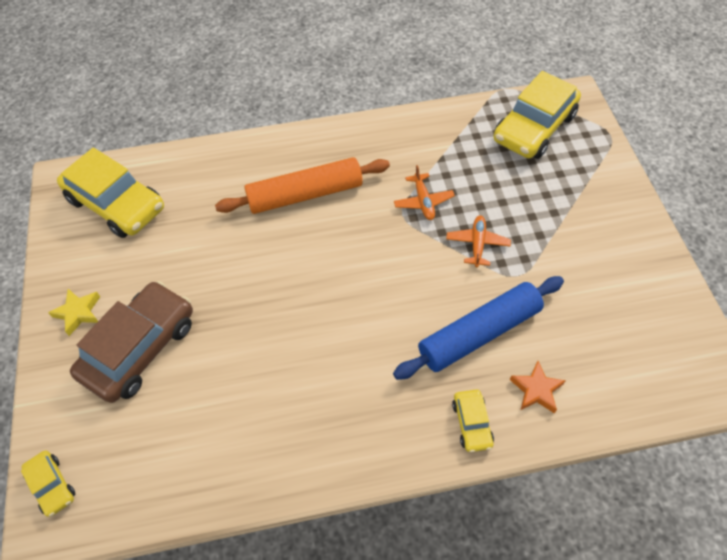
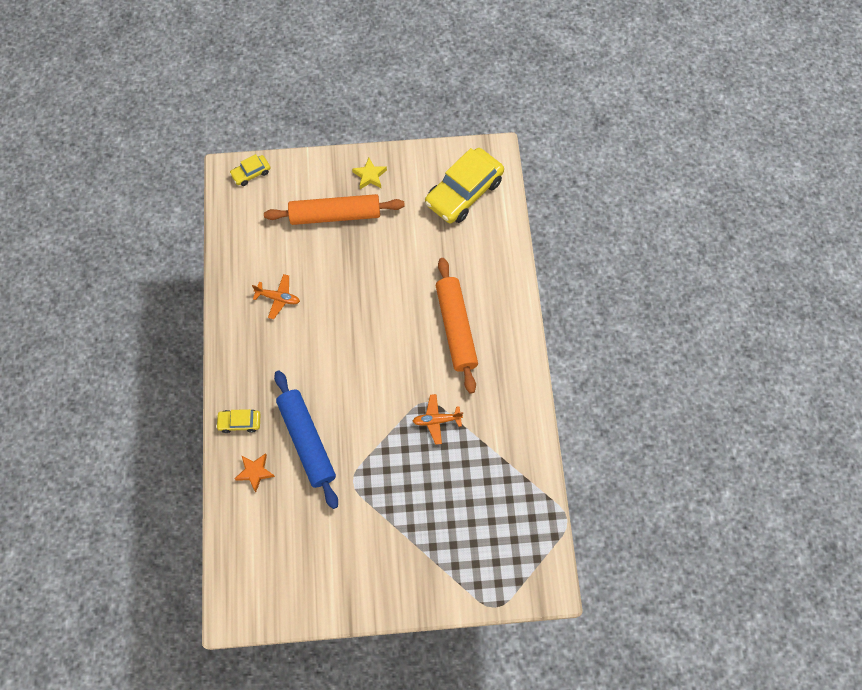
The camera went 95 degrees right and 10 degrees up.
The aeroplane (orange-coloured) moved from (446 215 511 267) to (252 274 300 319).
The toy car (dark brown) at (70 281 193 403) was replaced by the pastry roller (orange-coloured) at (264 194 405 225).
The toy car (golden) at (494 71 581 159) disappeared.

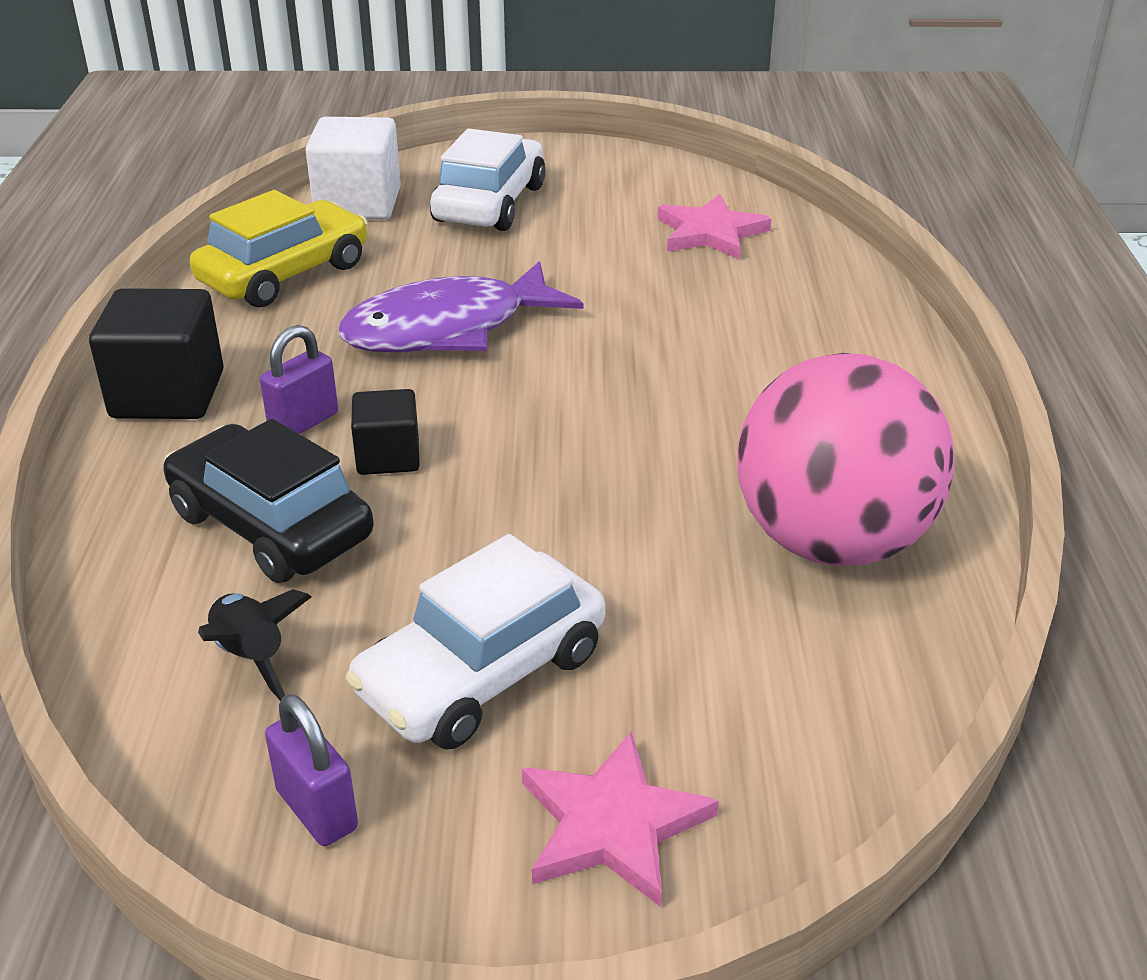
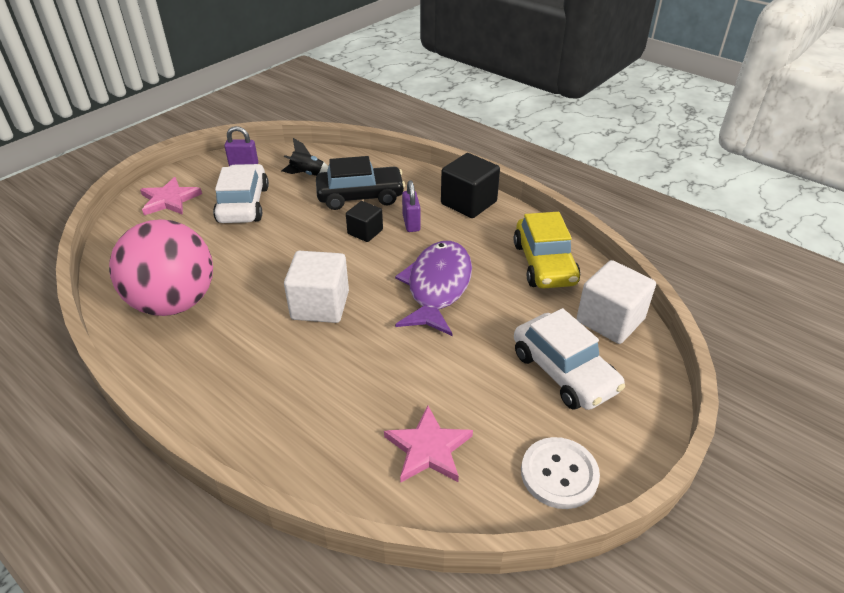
The camera went 130 degrees right and 5 degrees up.
The block (white) at (284 251 349 323) appeared.
The button (white) at (521 437 600 509) appeared.

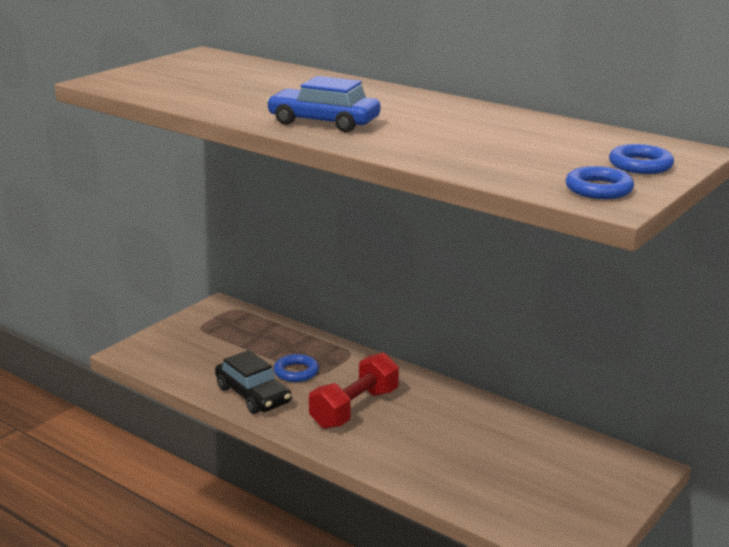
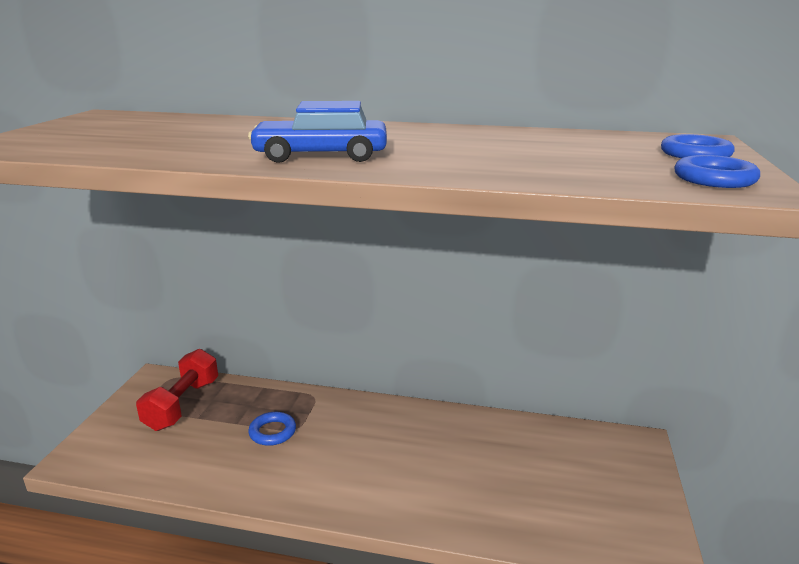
The camera went 25 degrees left and 0 degrees up.
The dumbbell (crimson) moved from (309 352 399 429) to (136 349 218 431).
The toy car (jet-black) at (215 350 291 414) disappeared.

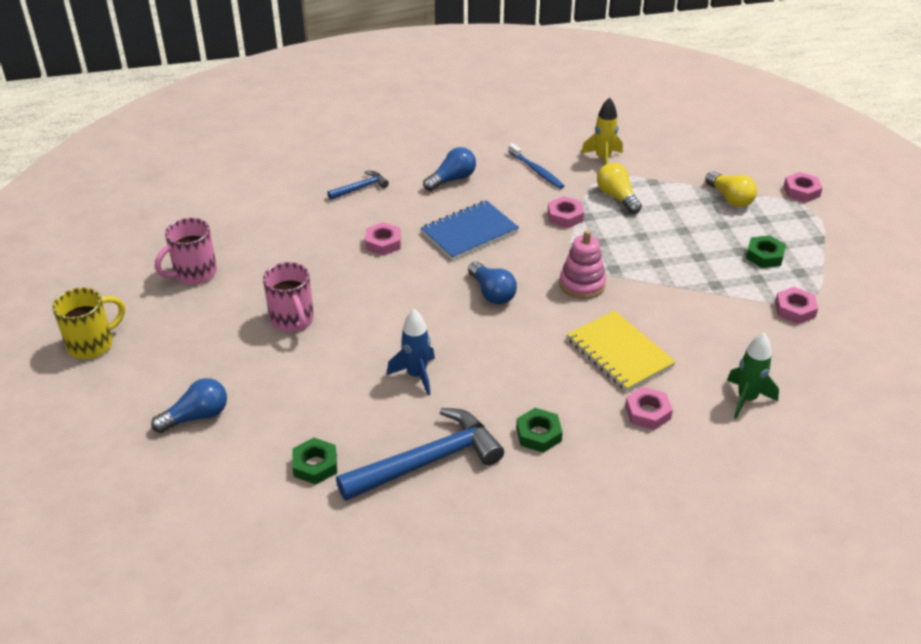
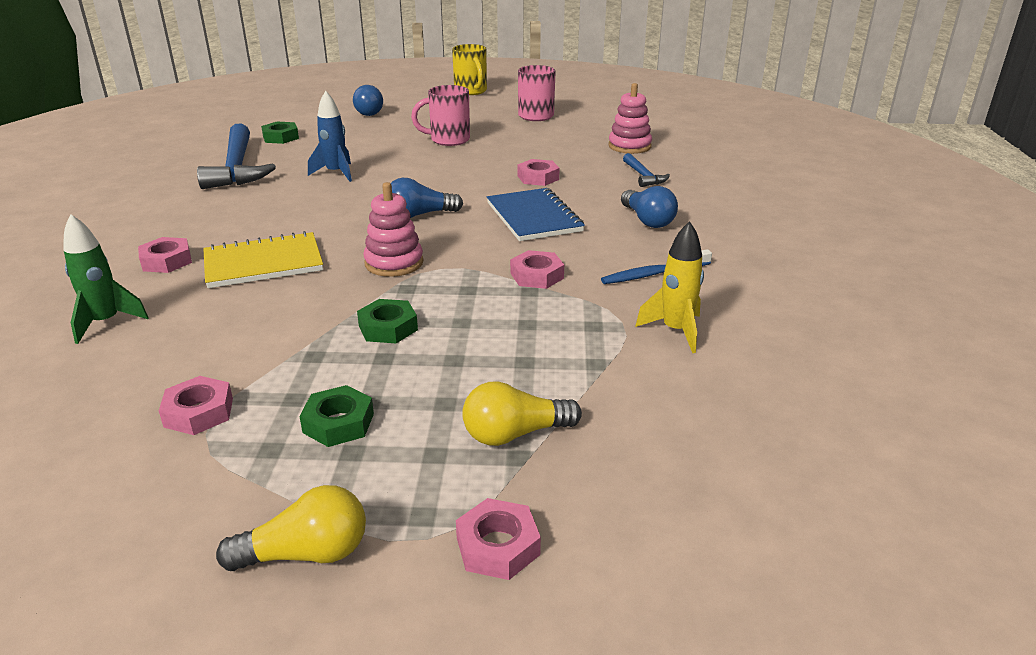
The camera went 105 degrees right and 10 degrees down.
The lightbulb (golden) moved from (597 163 642 214) to (216 485 366 571).
The hex nut (emerald) moved from (516 408 563 453) to (357 299 418 343).
The stacking toy (pink) at (609 83 652 154) appeared.

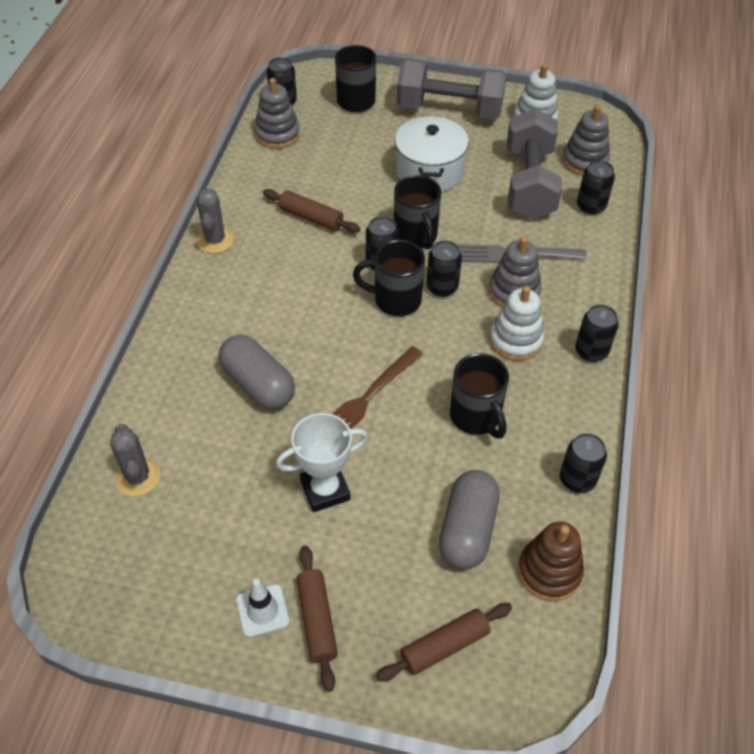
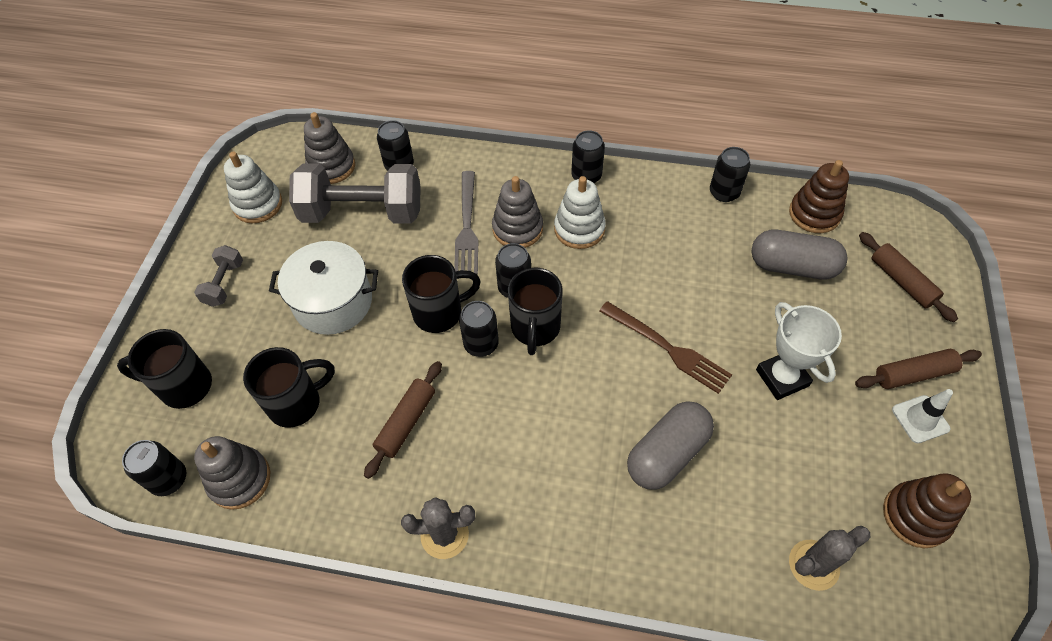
The camera went 90 degrees left and 5 degrees up.
The dumbbell (gray) at (397 59 507 120) changed to 0.47 times the size.
The mug (jet-black) moved from (450 353 509 438) to (243 347 335 428).
The stacking toy (dark brown) at (883 473 971 548) appeared.

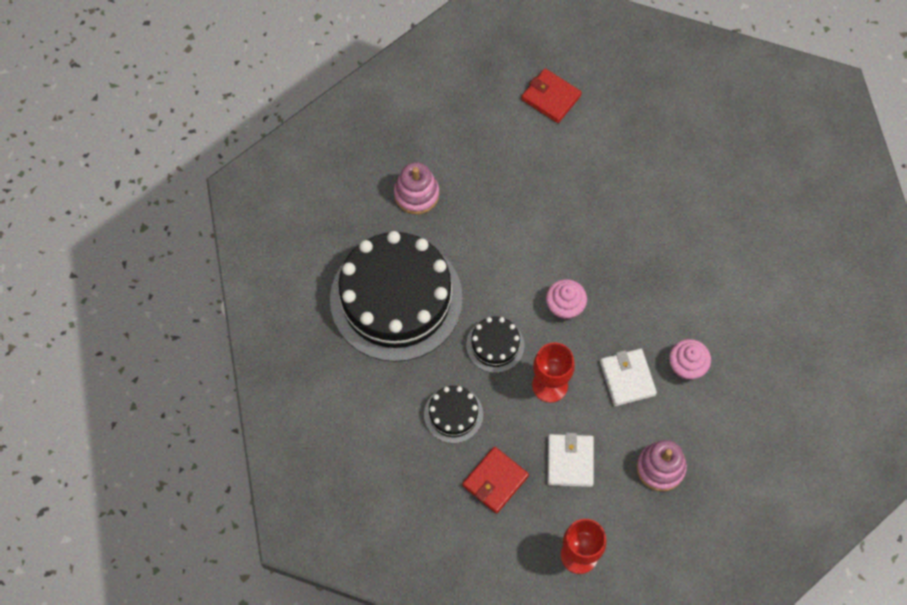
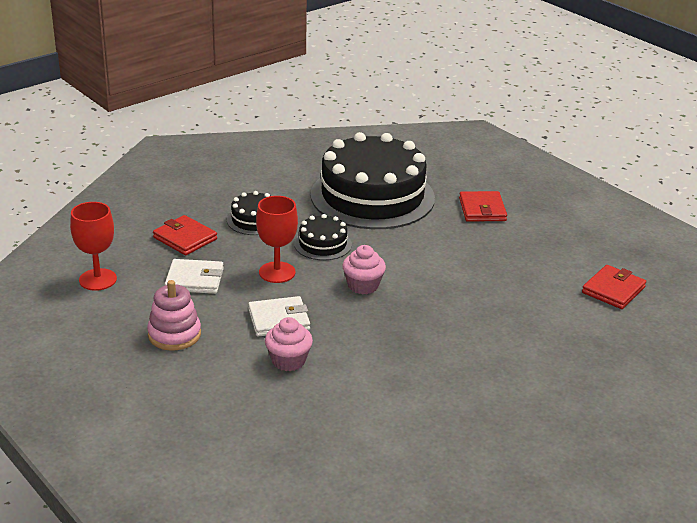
The camera went 90 degrees right and 35 degrees down.
The stacking toy (pink) at (394 162 439 214) was replaced by the wallet (crimson) at (459 191 507 221).

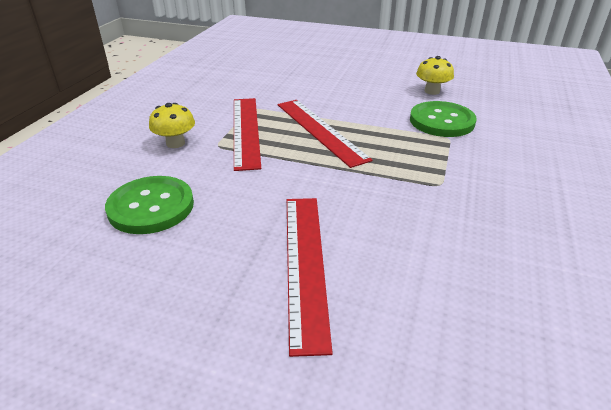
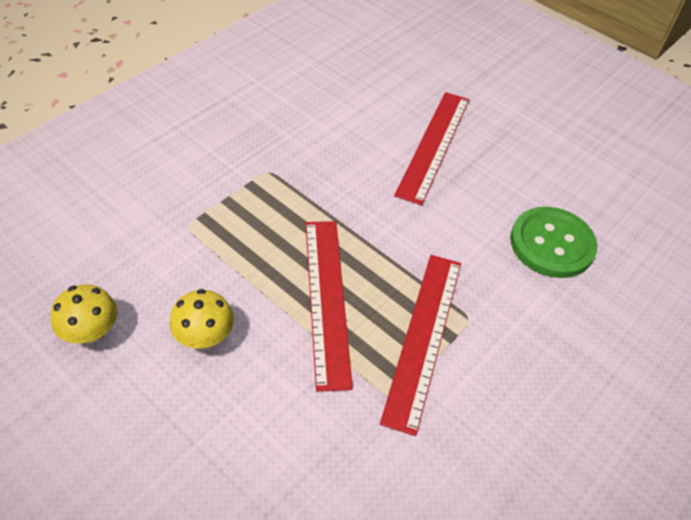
The camera went 160 degrees left and 15 degrees up.
The mushroom (golden) moved from (149 103 195 148) to (170 289 234 349).
The button (emerald) at (410 101 477 137) disappeared.

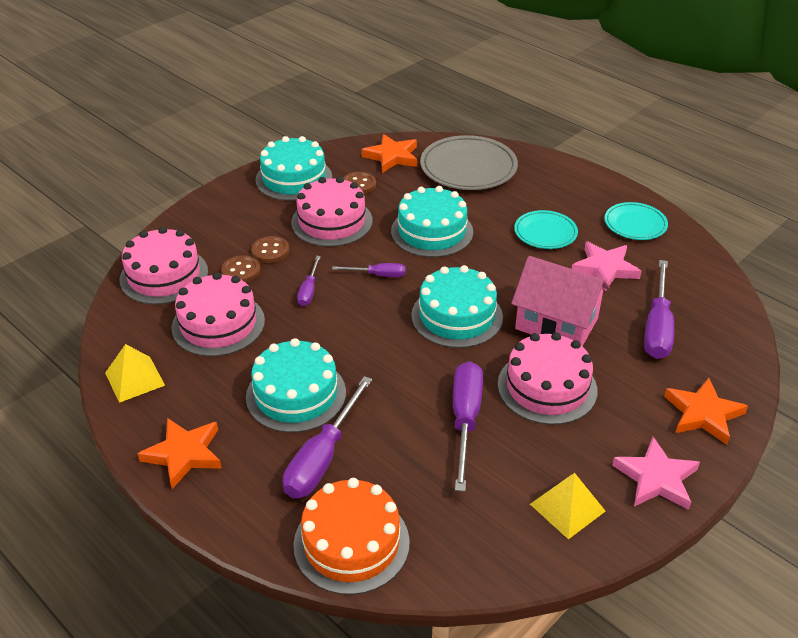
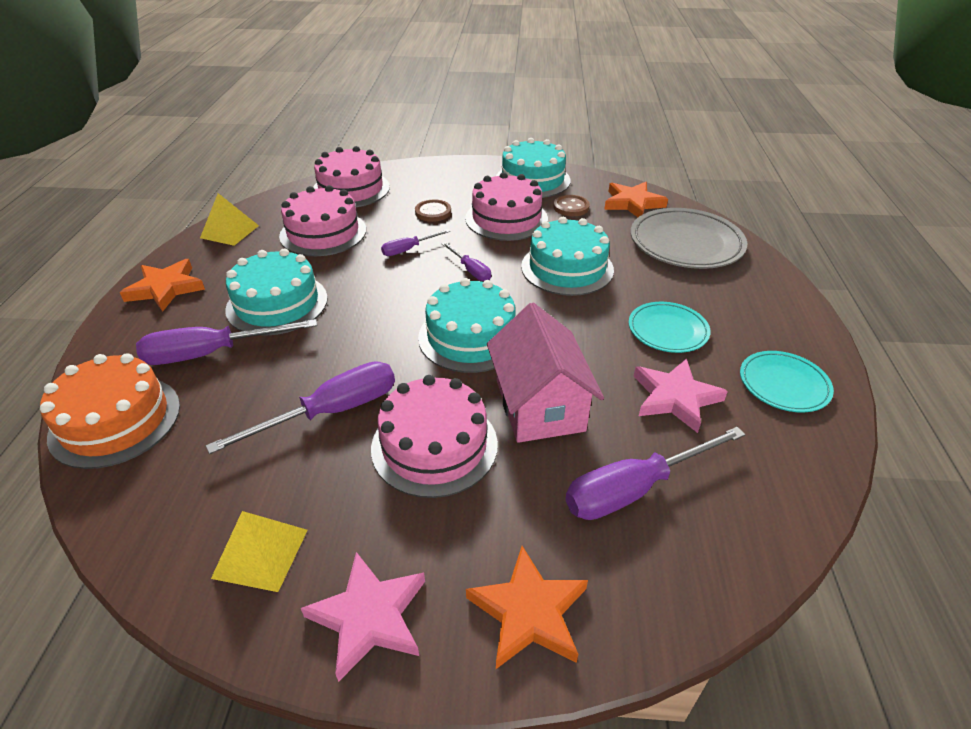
The camera went 50 degrees right and 0 degrees up.
The button (dark brown) at (221 255 260 283) disappeared.

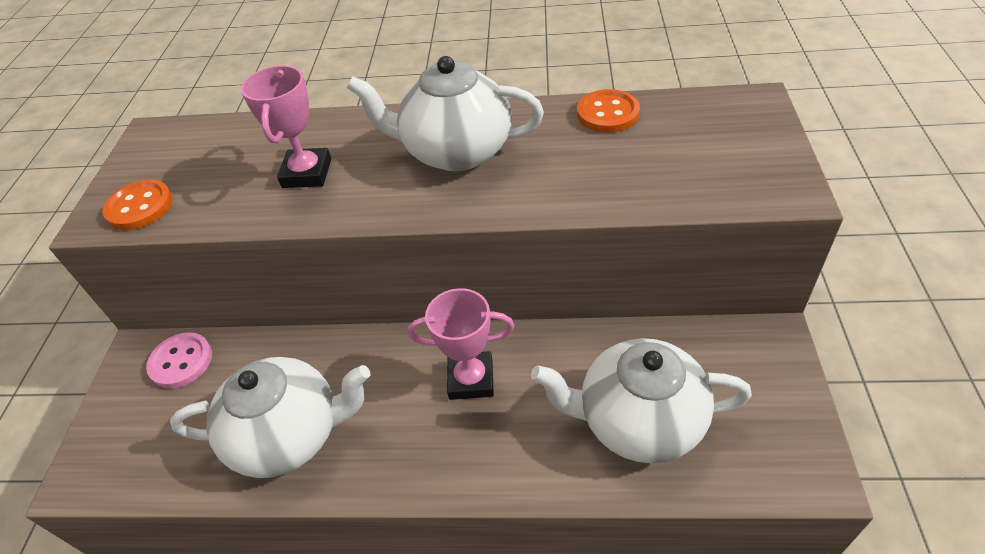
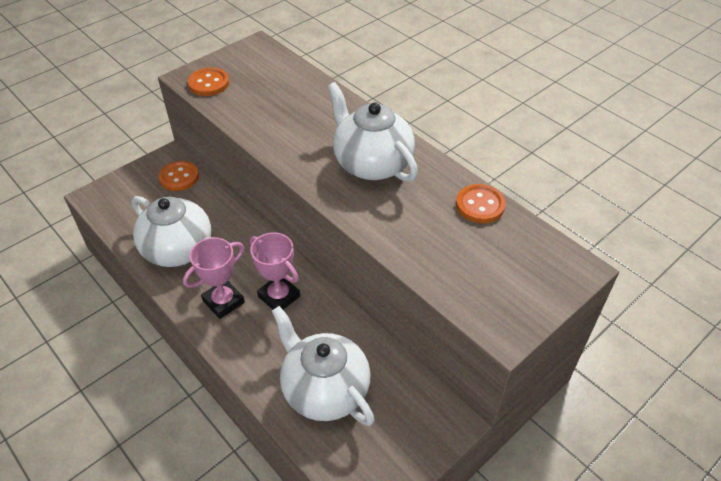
The camera went 40 degrees right and 0 degrees up.
The button (pink) at (146 332 212 389) became the button (orange-coloured) at (159 161 199 191).
The award cup (pink) moved from (241 65 331 188) to (183 237 245 319).

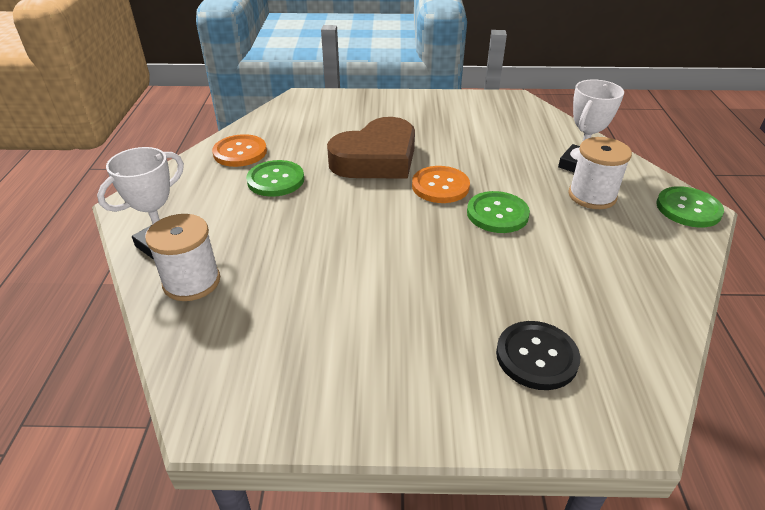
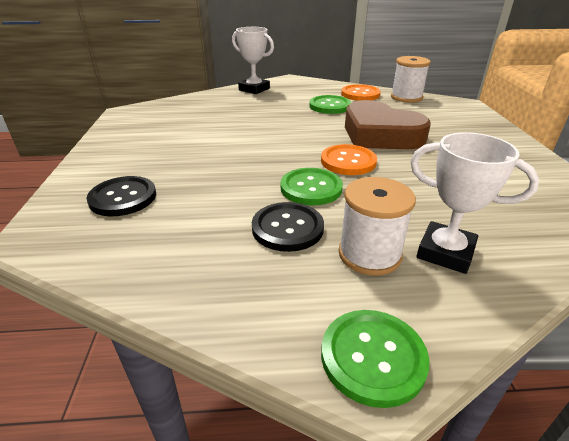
The camera went 85 degrees right and 5 degrees down.
The button (jet-black) at (252 202 324 252) appeared.
The bobbin (white) moved from (145 214 220 301) to (391 56 431 103).

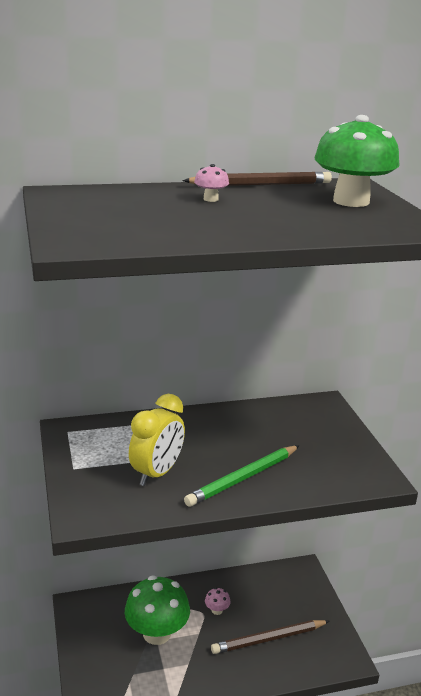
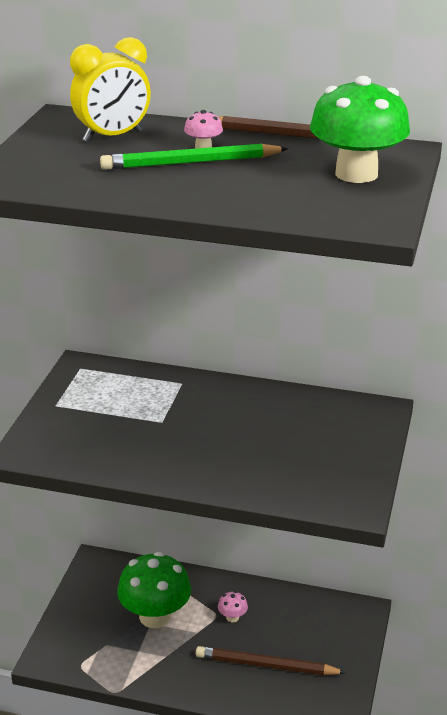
The camera went 30 degrees right and 5 degrees up.
The clock (golden) moved from (129 394 185 486) to (70 37 151 142).
The lead pencil (emerald) moved from (184 445 300 507) to (100 144 288 170).

